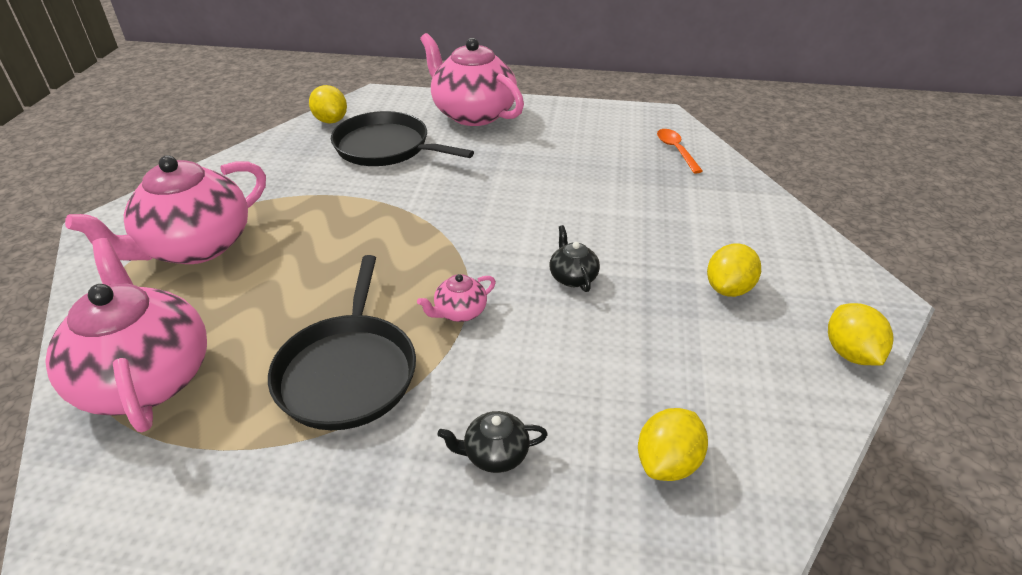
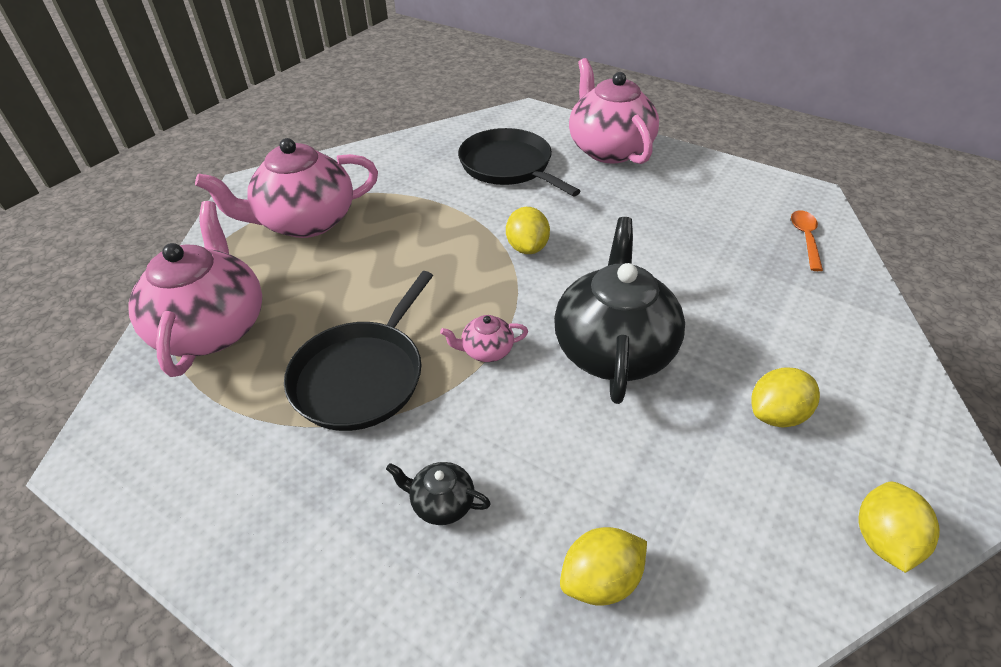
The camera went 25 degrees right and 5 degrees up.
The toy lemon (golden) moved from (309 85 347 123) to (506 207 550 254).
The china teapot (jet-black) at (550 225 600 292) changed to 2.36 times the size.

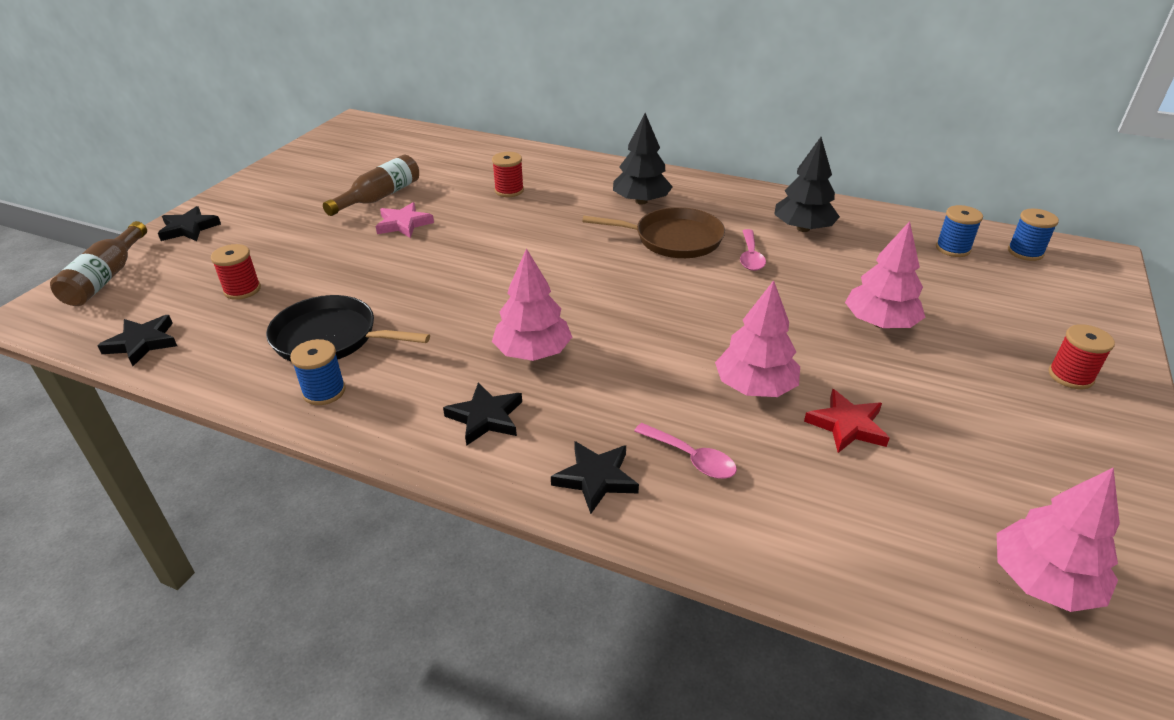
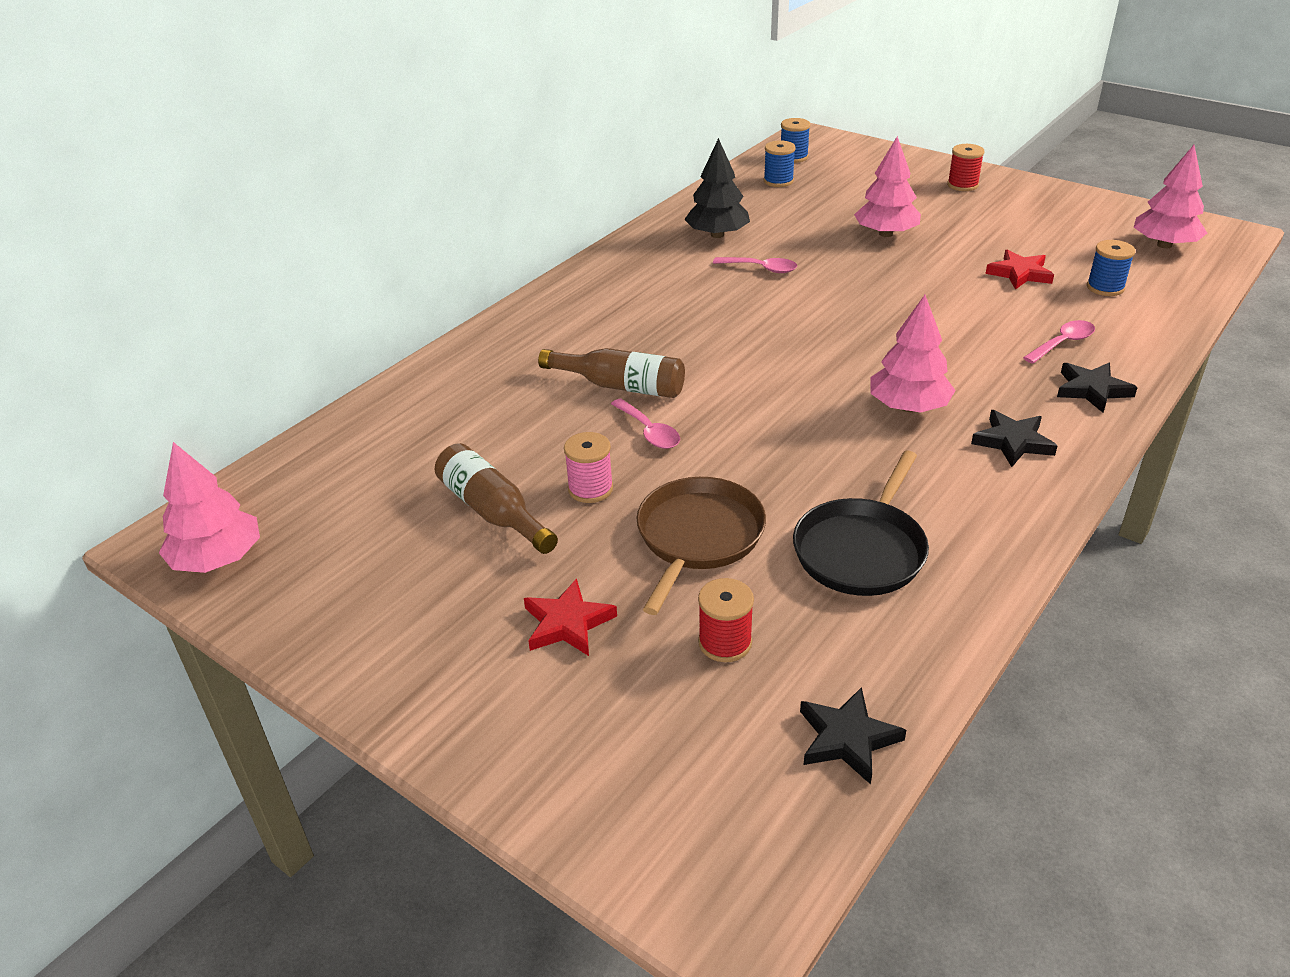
The camera went 75 degrees left and 0 degrees up.
The toy tree (pink) moved from (715 280 800 397) to (159 442 260 573).
The star (crimson) at (524 578 617 656) appeared.
The drink bottle (dark brown) moved from (50 221 147 306) to (538 348 685 398).
The star (pink) at (376 202 434 238) was replaced by the bobbin (pink) at (564 432 613 503).
The spoon (pink) at (611 399 680 449) appeared.
The skillet (dark brown) moved from (582 207 725 258) to (637 477 766 615).
The bobbin (cobalt) moved from (290 339 346 405) to (1087 240 1135 296).
The star (jet-black) at (158 206 221 241) disappeared.
The bobbin (crimson) at (492 152 524 197) disappeared.
The toy tree (jet-black) at (613 113 673 205) disappeared.

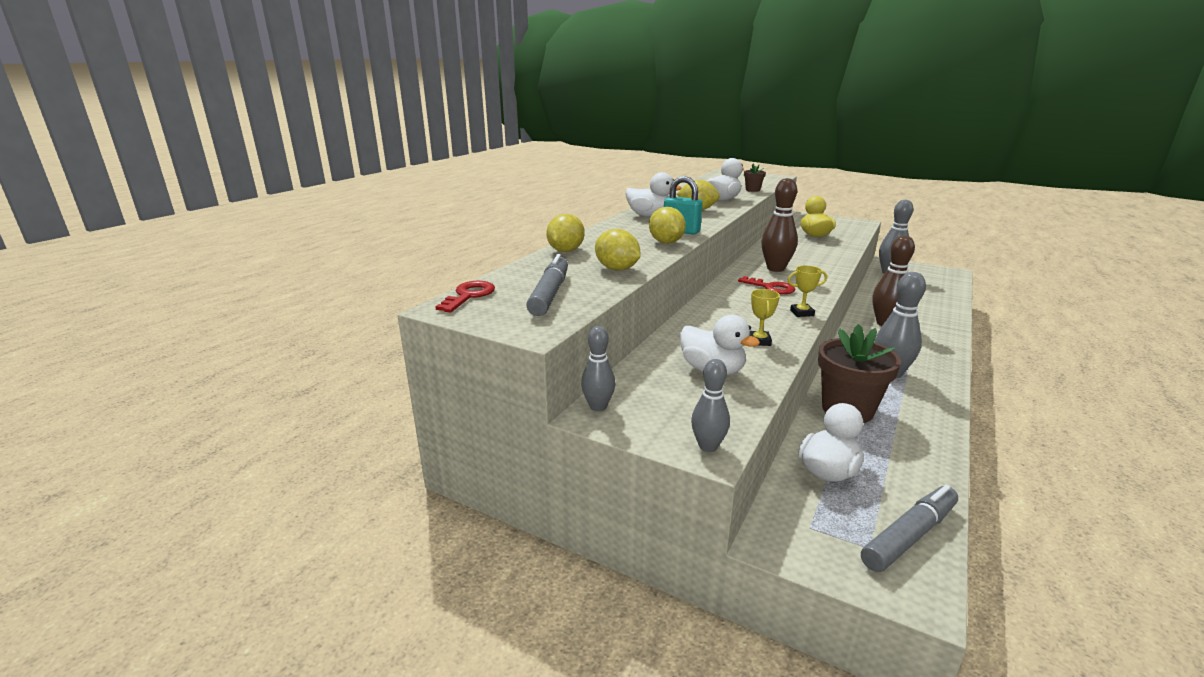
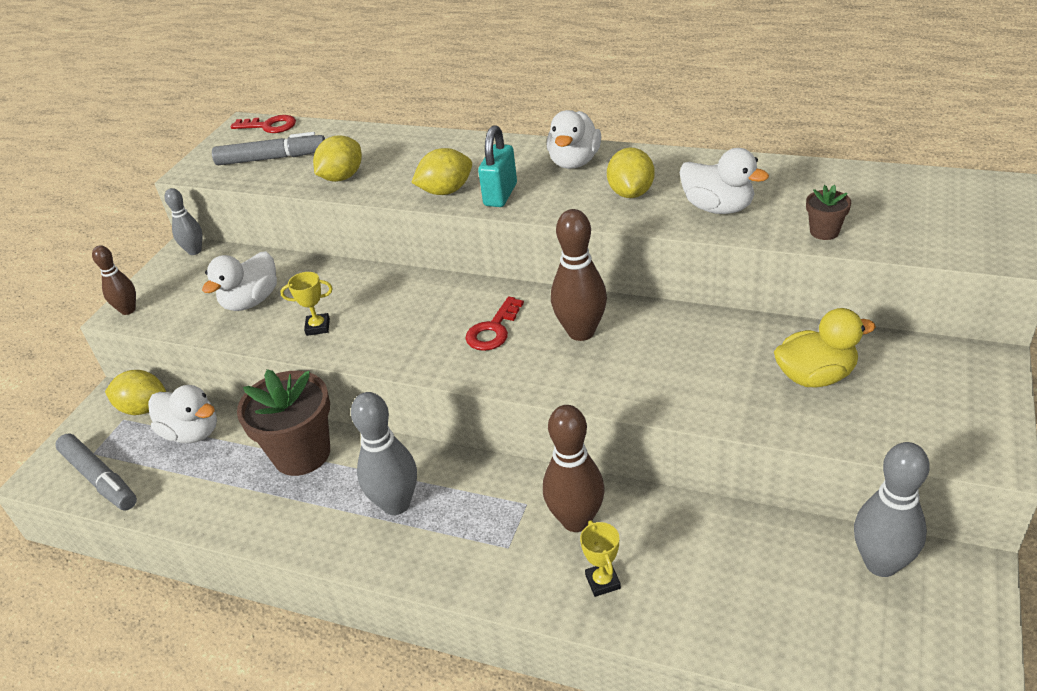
The camera went 85 degrees right and 15 degrees up.
The skittle (gray) at (691 359 730 452) became the skittle (dark brown) at (92 245 136 315).
The toy lemon (golden) moved from (546 214 585 252) to (105 370 166 415).
The award cup (golden) moved from (788 265 827 317) to (580 520 621 597).

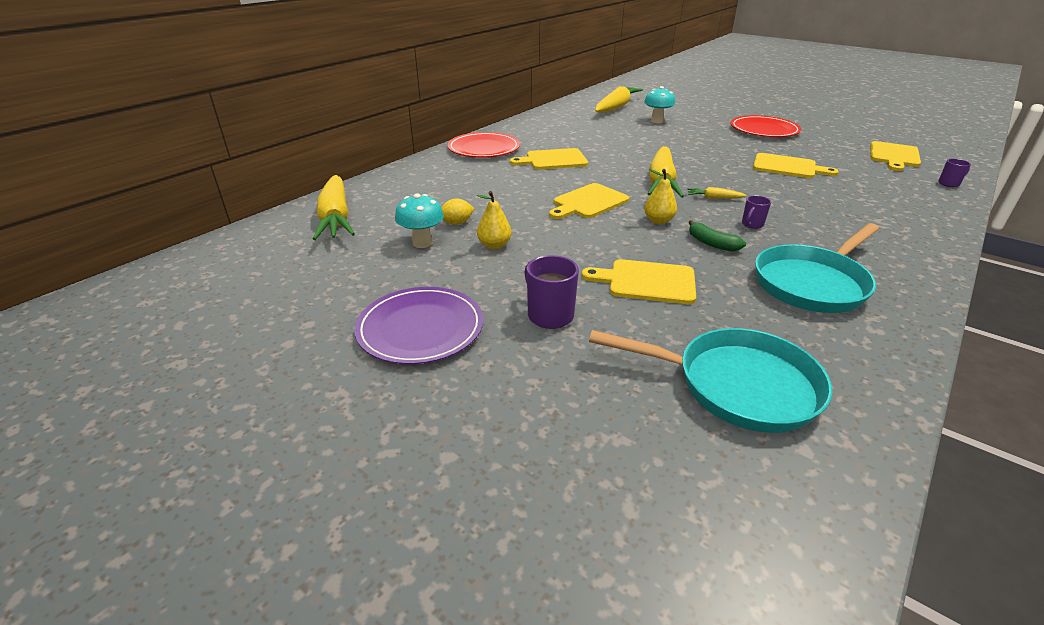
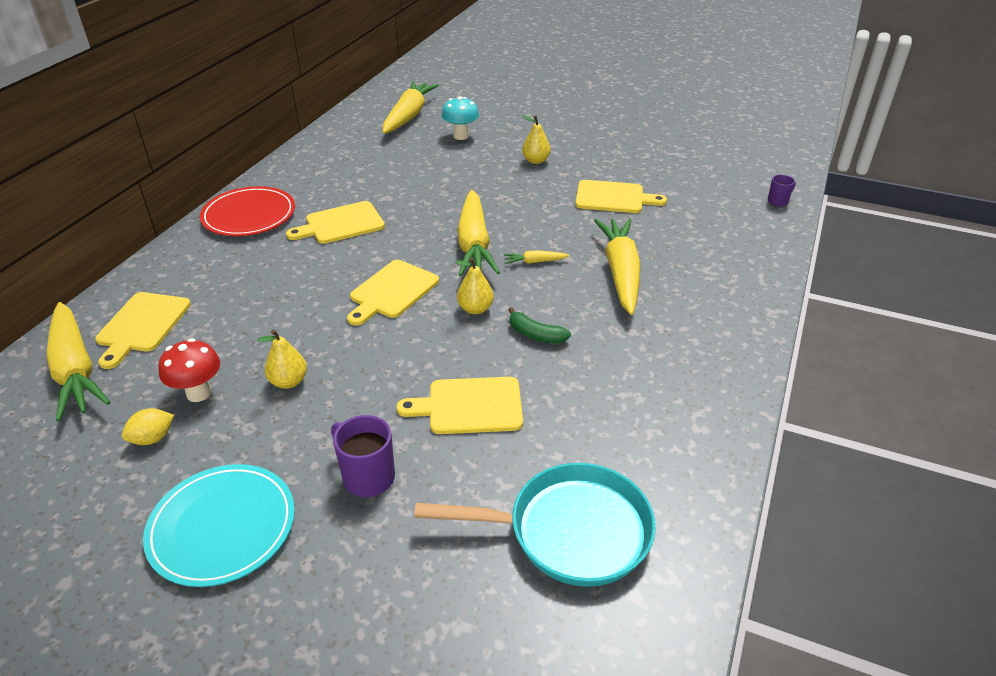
The camera went 15 degrees left and 5 degrees up.
The cutting board (golden) moved from (870 141 921 171) to (95 292 191 369).
The toy lemon (golden) moved from (441 198 475 225) to (122 408 174 445).
The dinner plate (violet) at (354 287 483 364) became the dinner plate (aqua) at (143 464 295 587).
The mushroom (aqua) at (395 193 444 248) became the mushroom (crimson) at (158 338 220 402).
The toy pear (golden) at (522 115 551 164) appeared.
The carrot (golden) at (594 219 641 315) appeared.
The dinner plate (crimson) at (730 115 801 137) disappeared.
The mug (violet) at (742 195 771 229) disappeared.
The skillet (aqua) at (755 223 879 313) disappeared.

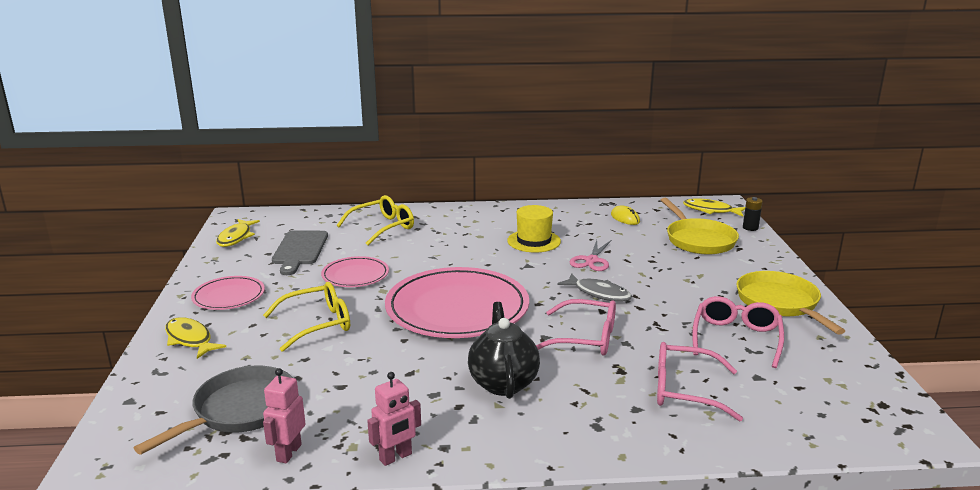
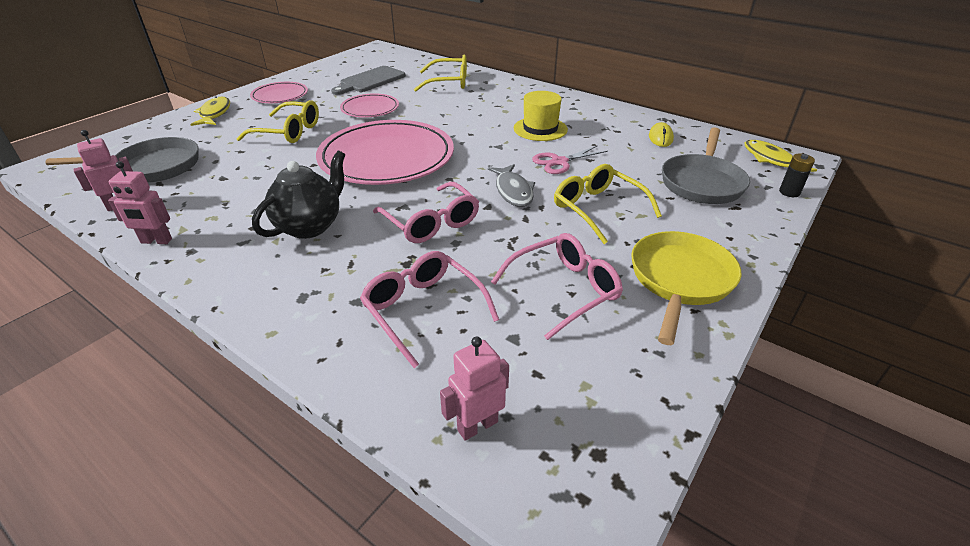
The camera went 40 degrees right and 15 degrees up.
The robot (pink) at (440 337 509 441) appeared.
The glasses (golden) at (554 164 662 244) appeared.
The skillet (golden) at (661 198 739 255) became the skillet (gray) at (662 127 750 204).
The fish (golden) at (216 219 260 247) disappeared.

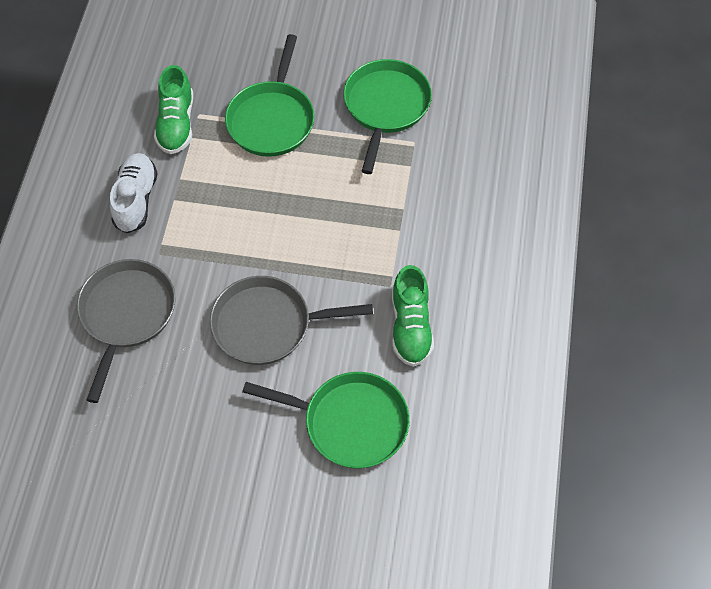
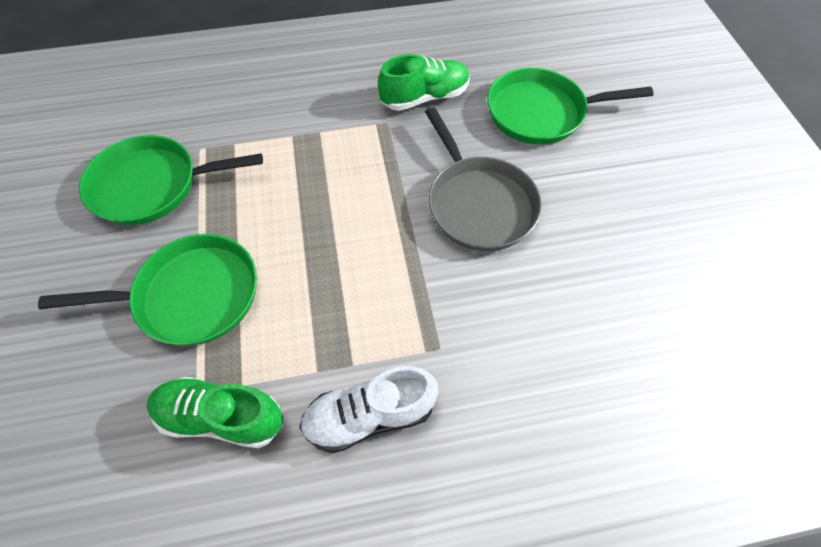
The camera went 110 degrees left and 0 degrees up.
The sneaker (emerald) at (154 65 193 154) turned 150 degrees counterclockwise.
The skillet (emerald) at (242 372 410 468) turned 90 degrees counterclockwise.
The skillet (gray) at (77 259 175 403) disappeared.

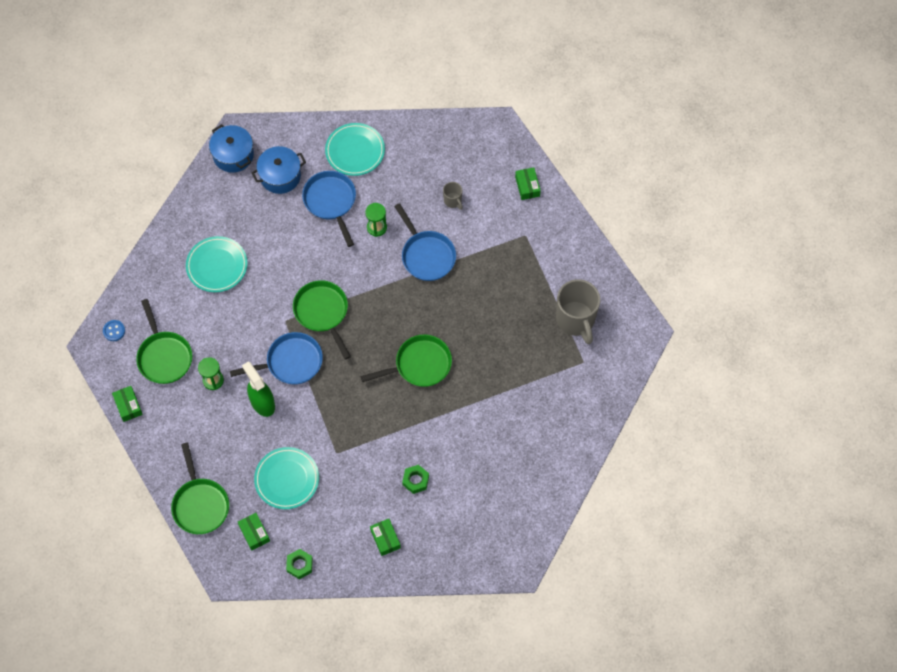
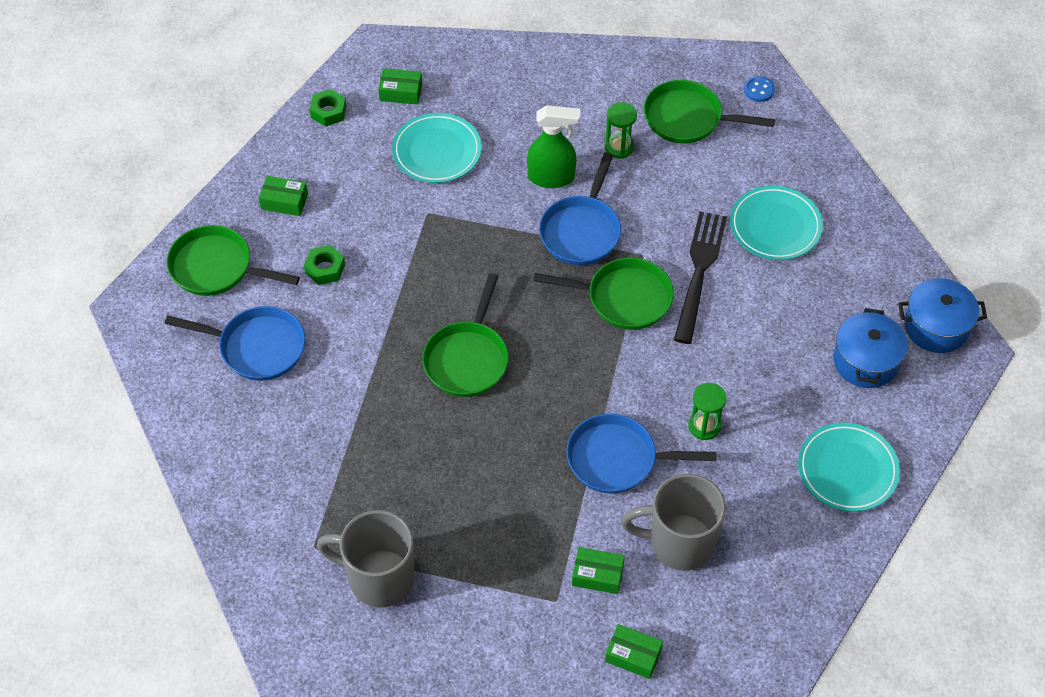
The camera went 125 degrees right and 10 degrees down.
The skillet (cobalt) moved from (302 171 356 247) to (165 306 305 381).
The skillet (emerald) moved from (171 442 229 534) to (167 225 300 296).
The parcel (emerald) moved from (112 386 143 422) to (572 547 625 594).
The mug (gray) at (443 182 463 210) changed to 2.13 times the size.
The dinner fork (jet-black) at (674 211 727 344) appeared.

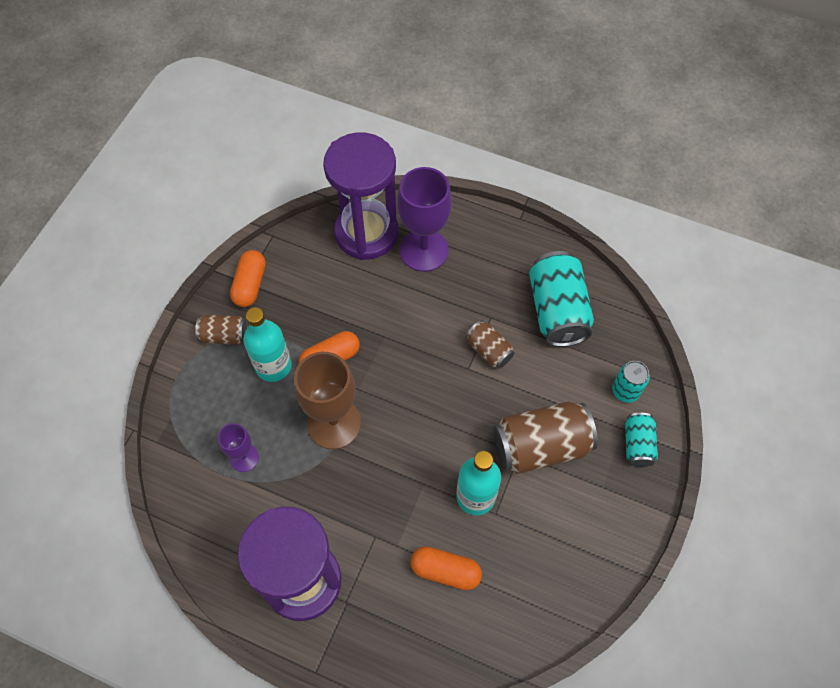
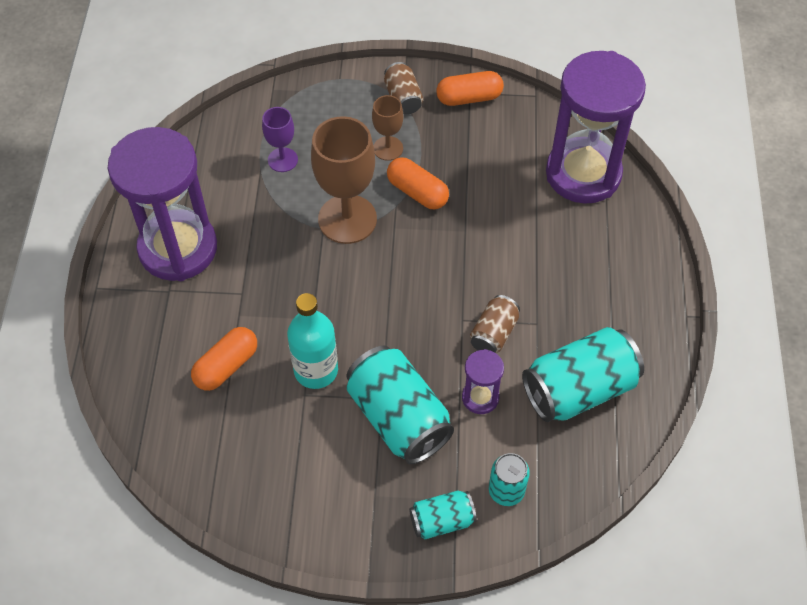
The camera went 70 degrees right and 5 degrees down.
The capsule (orange-coloured) at (410 546 482 590) turned 45 degrees clockwise.
The soda can (dark brown) at (493 402 598 474) became the soda can (aqua) at (346 345 454 464).
The drink bottle (aqua) at (244 307 291 382) was replaced by the chalice (dark brown) at (372 95 403 161).
The sand timer (violet) at (462 349 504 414) appeared.
The chalice (violet) at (397 167 452 272) disappeared.

